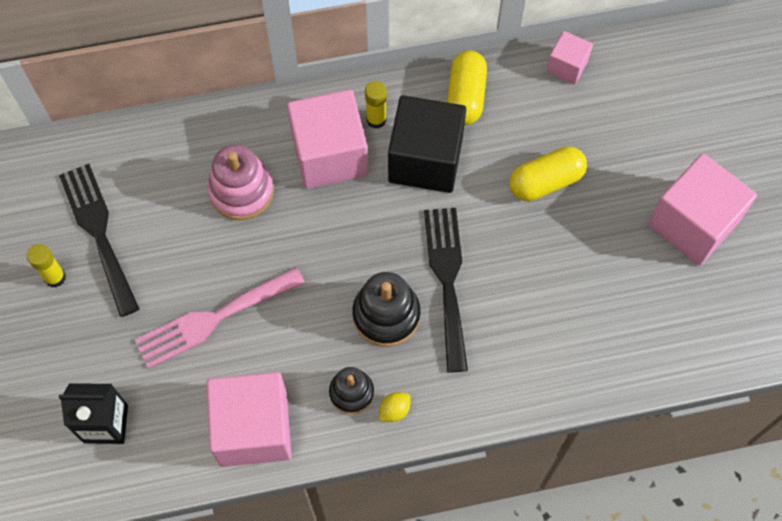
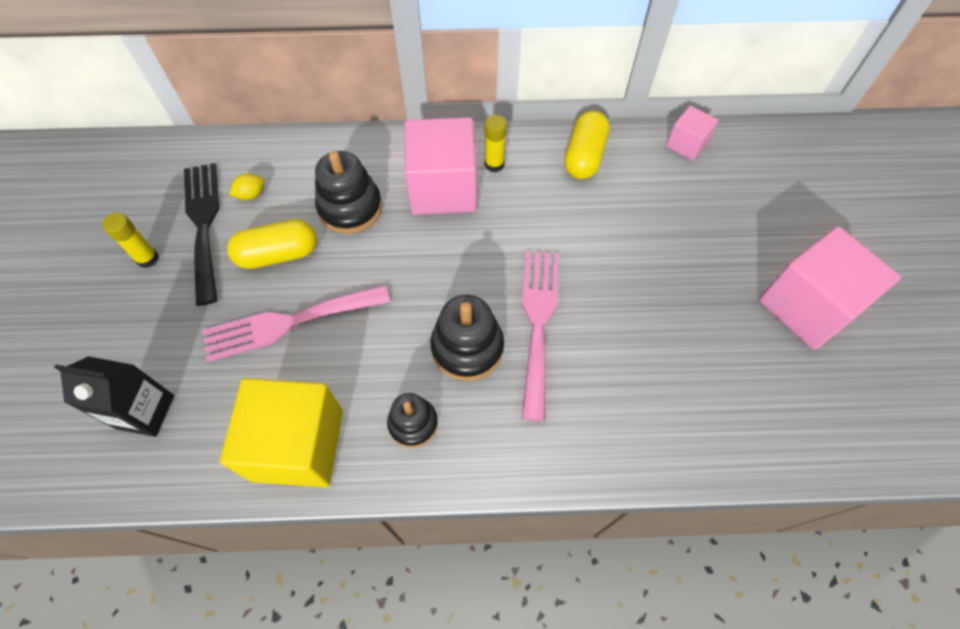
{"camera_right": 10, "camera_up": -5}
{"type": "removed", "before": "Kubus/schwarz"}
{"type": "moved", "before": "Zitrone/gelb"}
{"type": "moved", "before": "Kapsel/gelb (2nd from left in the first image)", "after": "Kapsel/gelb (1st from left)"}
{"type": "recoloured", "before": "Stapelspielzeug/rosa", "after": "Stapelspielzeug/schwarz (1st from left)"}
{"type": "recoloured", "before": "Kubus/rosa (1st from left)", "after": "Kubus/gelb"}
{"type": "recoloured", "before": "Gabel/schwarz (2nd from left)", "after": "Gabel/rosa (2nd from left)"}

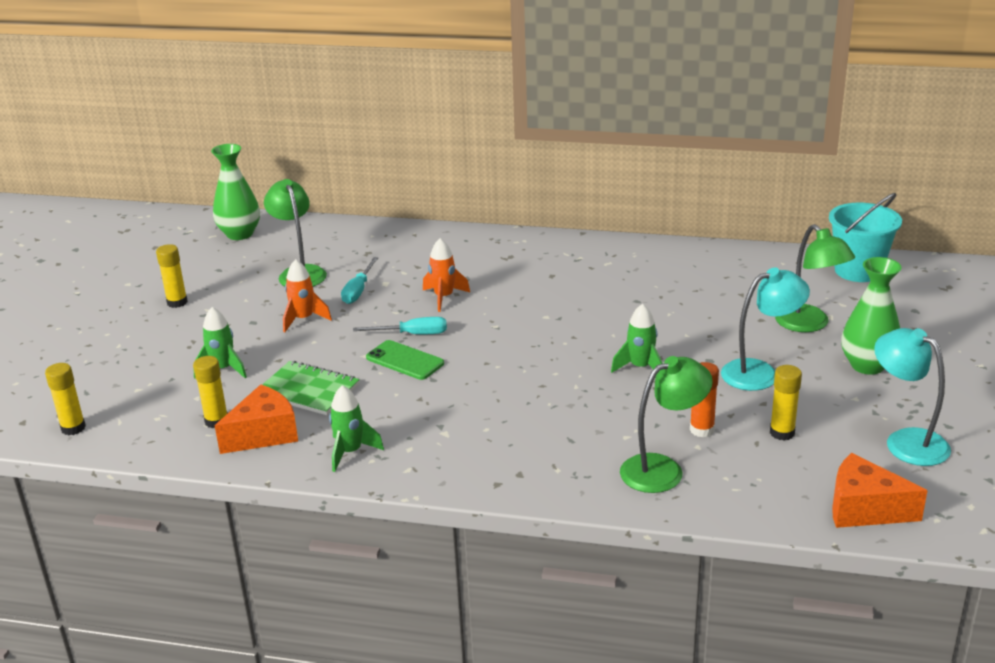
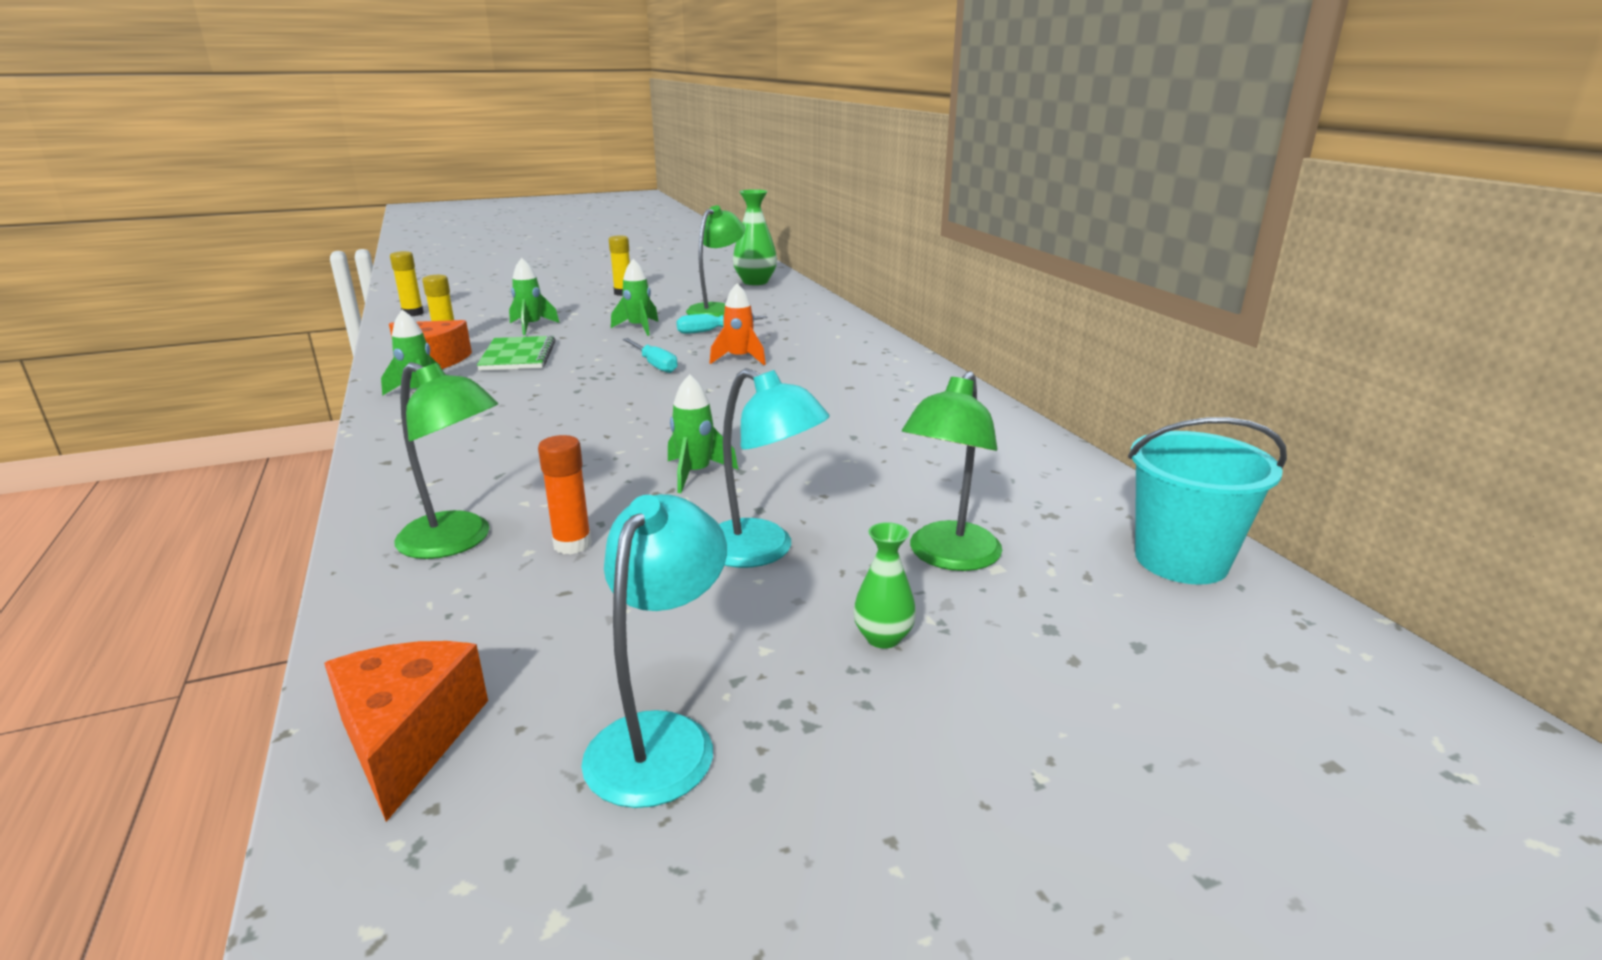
{"camera_right": 55, "camera_up": -5}
{"type": "removed", "before": "Handy/grün"}
{"type": "removed", "before": "Klebestift/gelb (4th from left)"}
{"type": "recoloured", "before": "Rakete/orange (1st from left)", "after": "Rakete/grün (3rd from left)"}
{"type": "resized", "before": "Vase/grün (2nd from left)", "scale": 0.55}

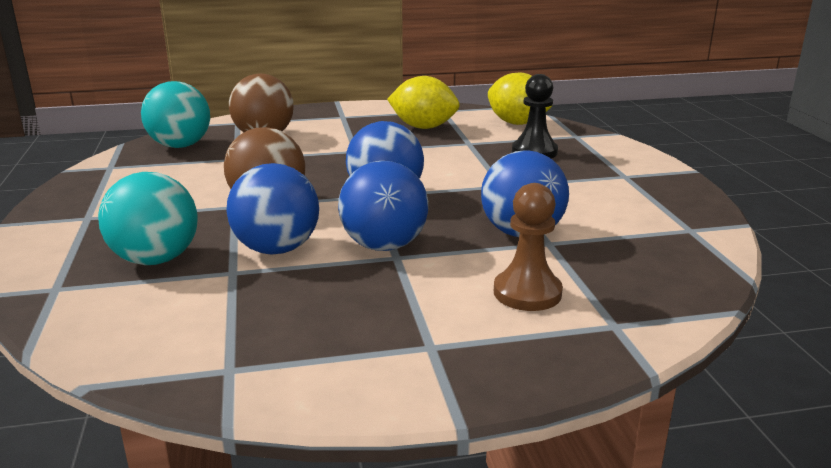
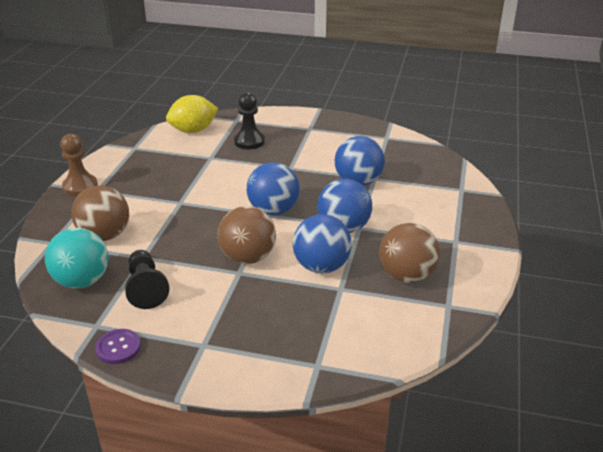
{"camera_right": -65, "camera_up": 10}
{"type": "removed", "before": "Ball/türkis (1st from left)"}
{"type": "removed", "before": "Zitrone/gelb (1st from left)"}
{"type": "added", "after": "Knopf/lila"}
{"type": "added", "after": "Bauer/schwarz (1st from left)"}
{"type": "added", "after": "Ball/braun (3rd from left)"}
{"type": "moved", "before": "Bauer/braun"}

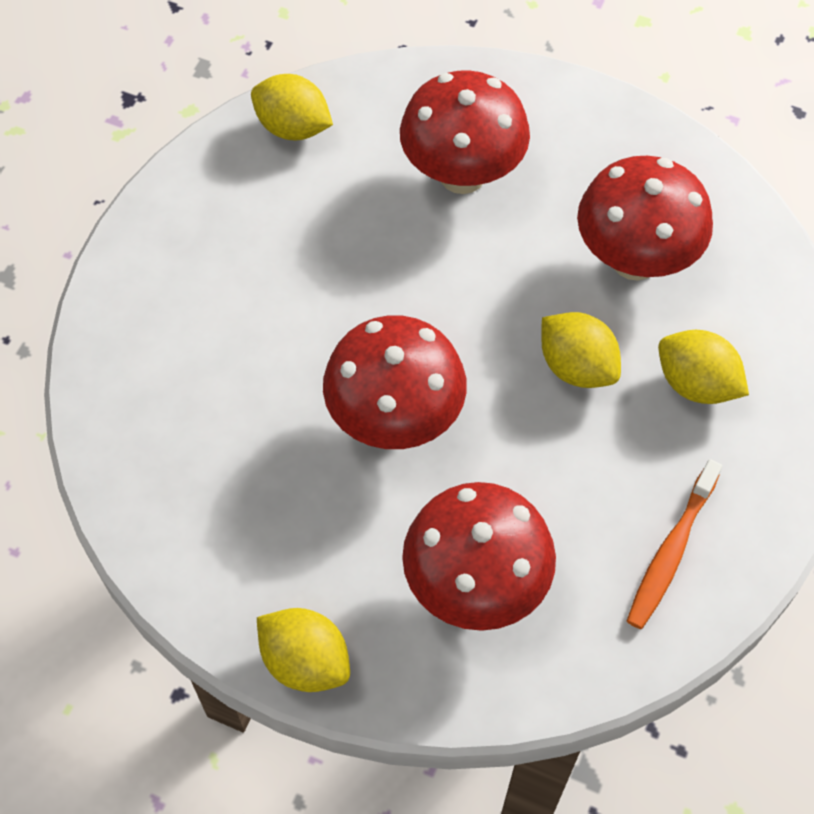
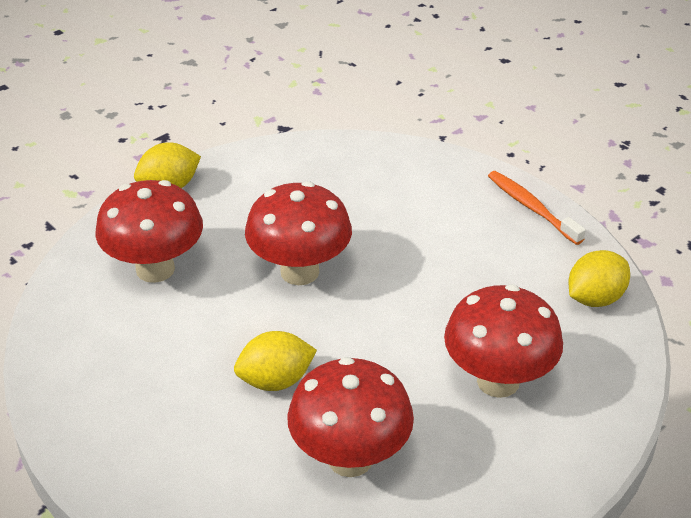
{"camera_right": 115, "camera_up": -20}
{"type": "removed", "before": "Zitrone/gelb (4th from left)"}
{"type": "moved", "before": "Zahnbürste/orange"}

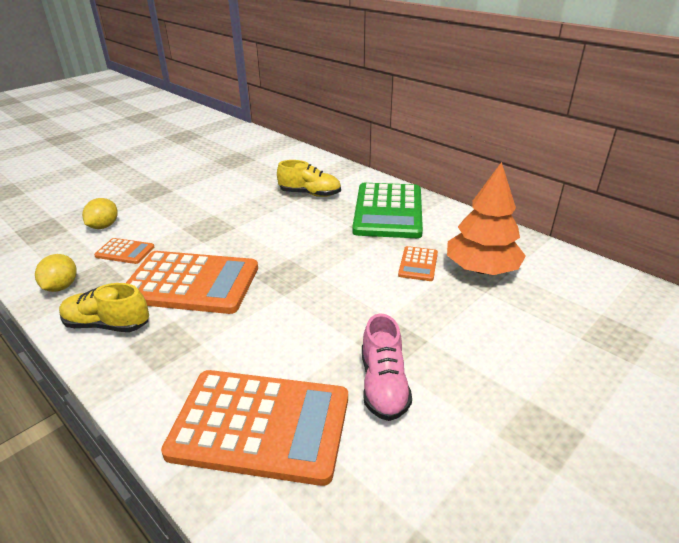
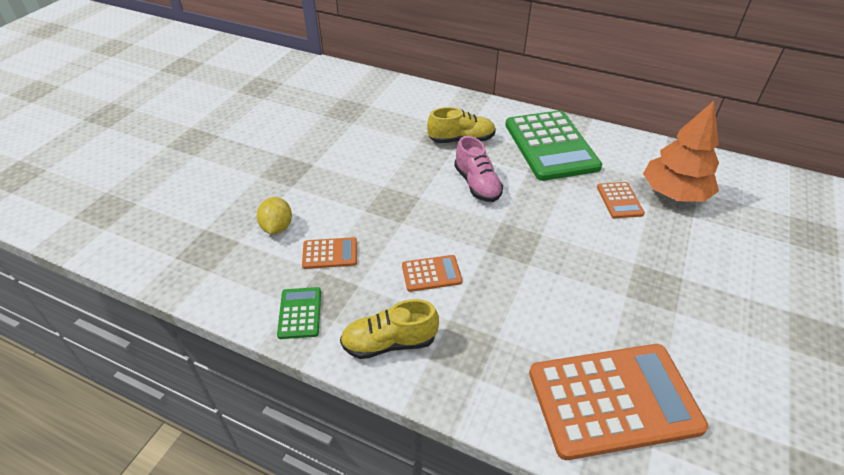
{"camera_right": -20, "camera_up": 10}
{"type": "moved", "before": "Schuh/rosa"}
{"type": "replaced", "before": "Zitrone/gelb (1st from left)", "after": "Taschenrechner/grün (1st from left)"}
{"type": "resized", "before": "Taschenrechner/orange (2nd from left)", "scale": 0.45}

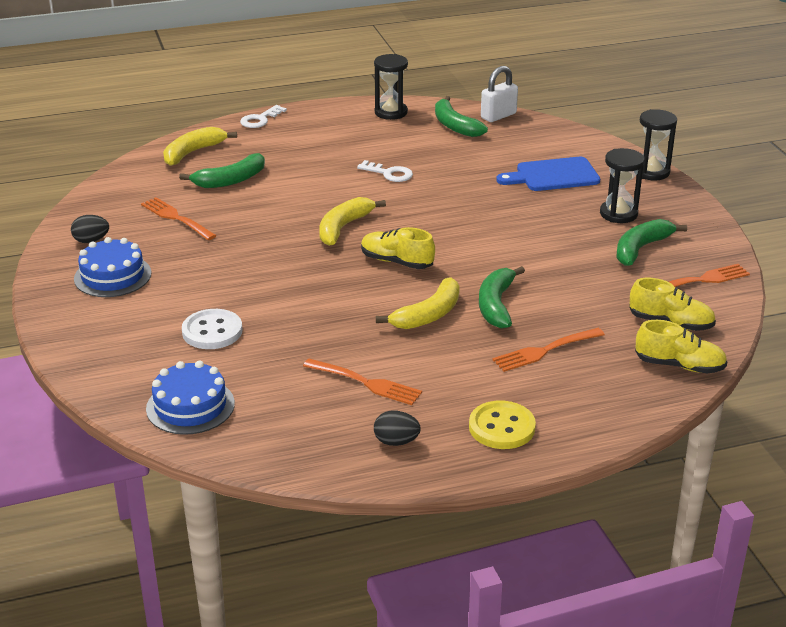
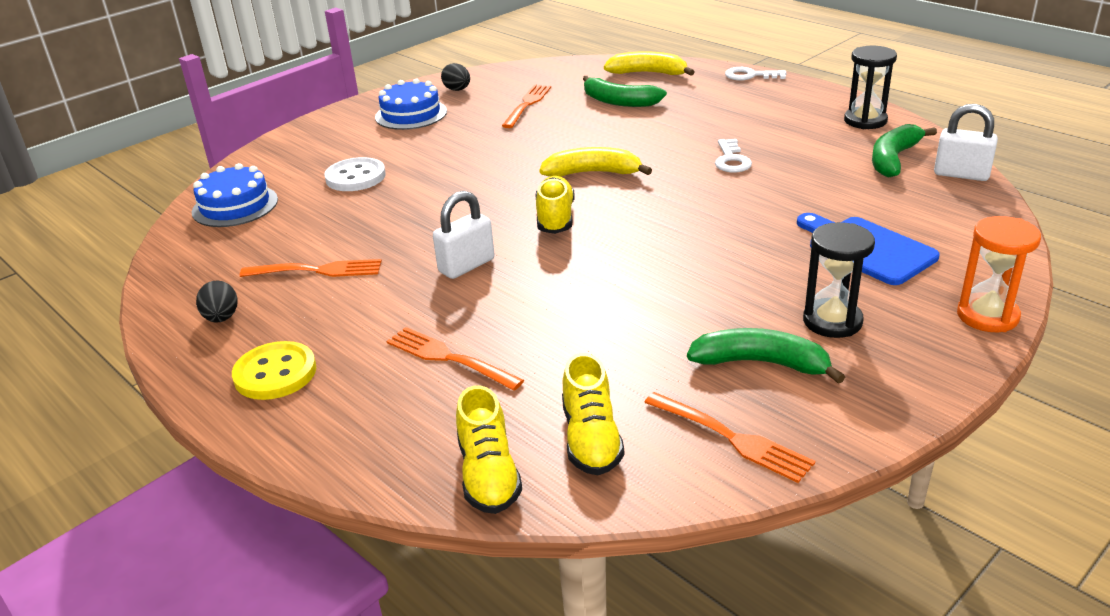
{"camera_right": 65, "camera_up": 0}
{"type": "removed", "before": "Banane/grün (3rd from left)"}
{"type": "replaced", "before": "Banane/gelb (3rd from left)", "after": "Vorhängeschloss/weiß (1st from left)"}
{"type": "recoloured", "before": "Sanduhr/schwarz (3rd from left)", "after": "Sanduhr/orange"}
{"type": "turned", "before": "Gabel/orange (2nd from left in the first image)", "turn": -90}

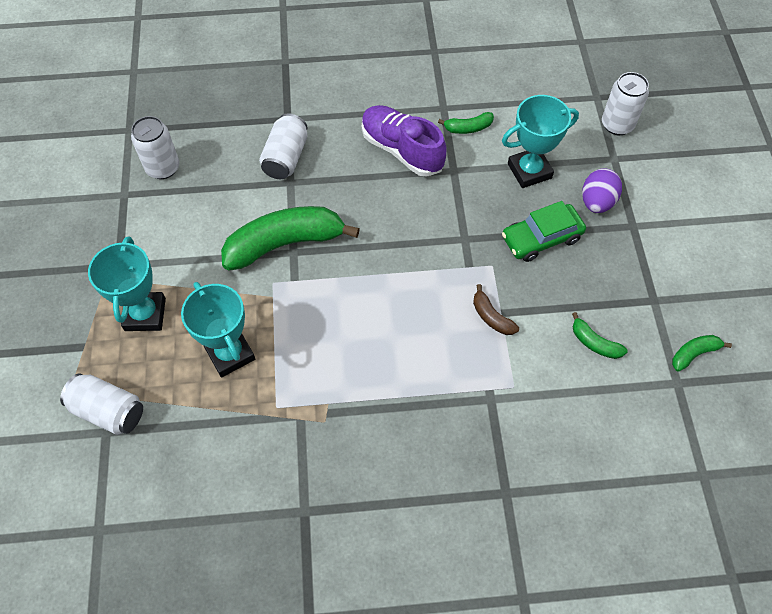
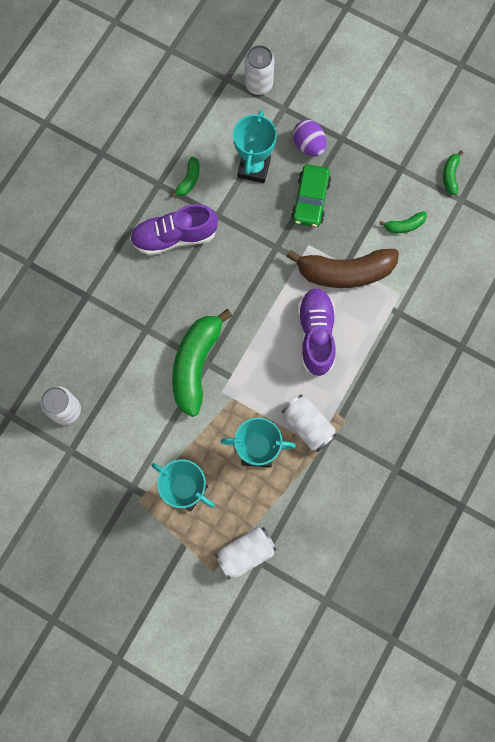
{"camera_right": -55, "camera_up": 15}
{"type": "added", "after": "Schuh/lila (2nd from left)"}
{"type": "moved", "before": "Dose/weiß (3rd from left in the first image)", "after": "Dose/weiß (4th from left)"}
{"type": "resized", "before": "Banane/braun", "scale": 2.25}

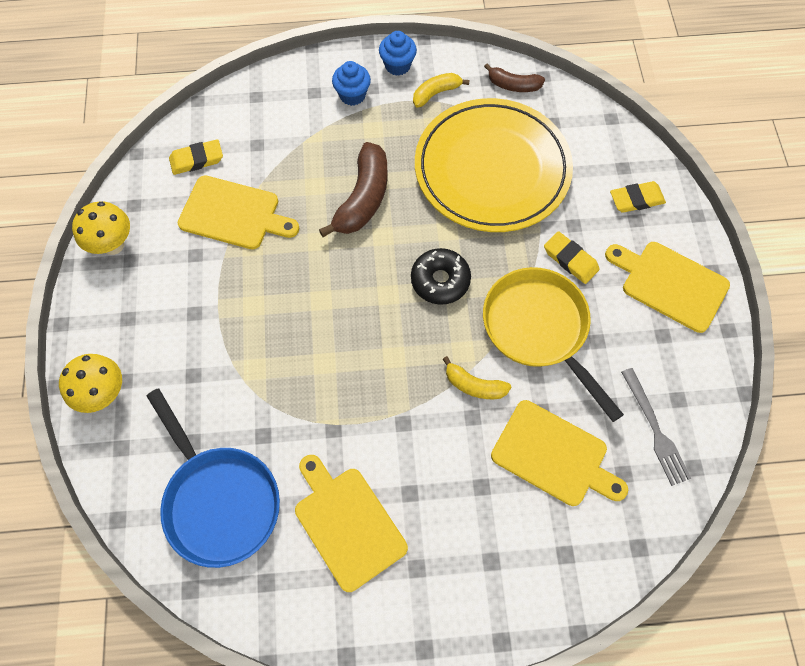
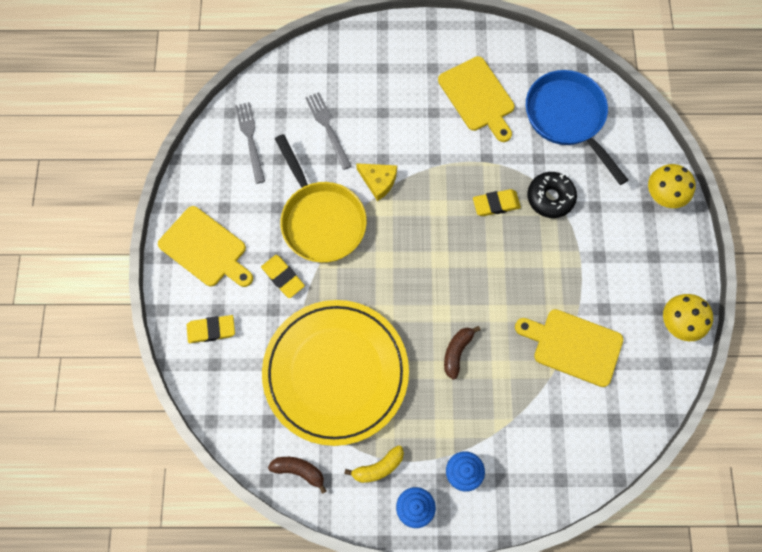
{"camera_right": -175, "camera_up": 5}
{"type": "moved", "before": "Radiergummi/gelb (1st from left in the first image)", "after": "Radiergummi/gelb (3rd from left)"}
{"type": "moved", "before": "Donut/schwarz"}
{"type": "replaced", "before": "Banane/gelb (2nd from left)", "after": "Käse/gelb"}
{"type": "replaced", "before": "Schneidebrett/gelb (3rd from left)", "after": "Gabel/grau (2nd from left)"}
{"type": "resized", "before": "Banane/braun (1st from left in the first image)", "scale": 0.57}

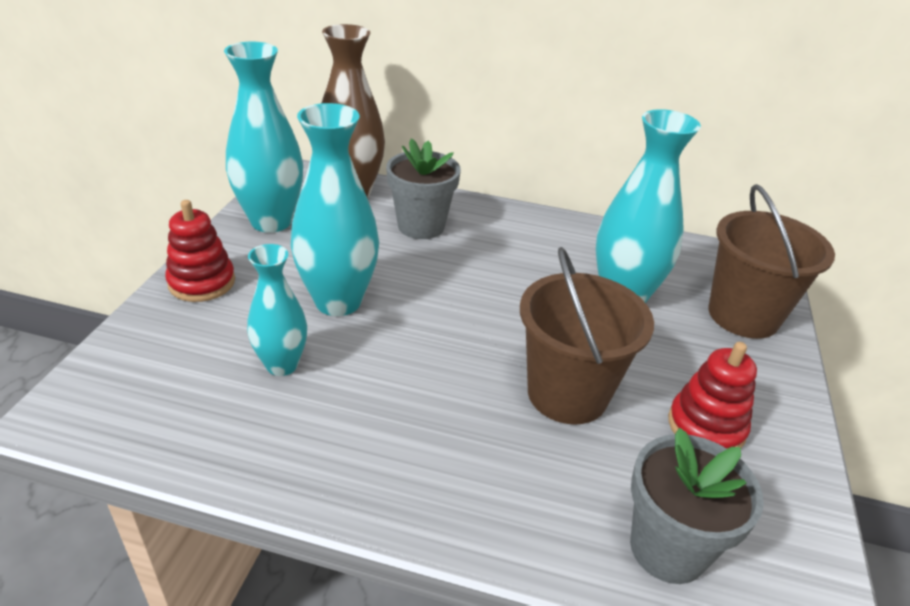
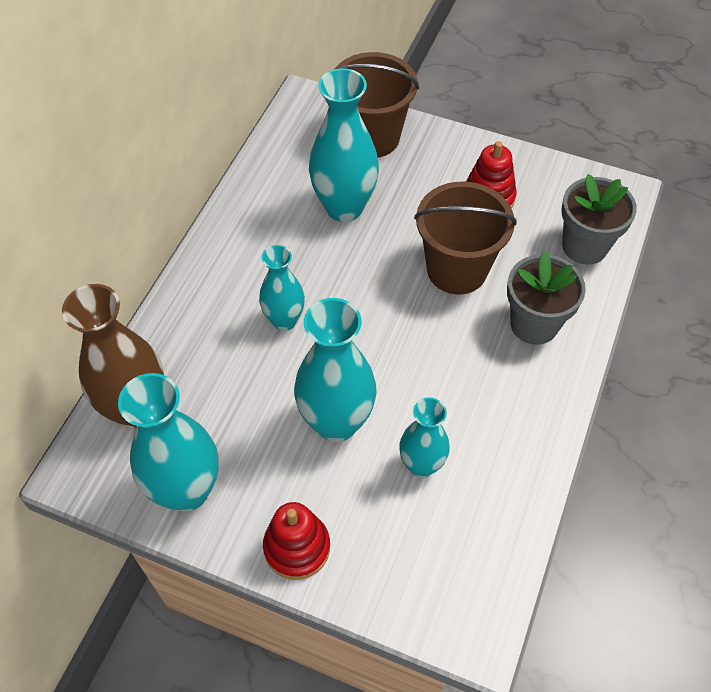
{"camera_right": -80, "camera_up": 20}
{"type": "added", "after": "Vase/türkis (2nd from left)"}
{"type": "moved", "before": "Blumentopf/grau (1st from left)"}

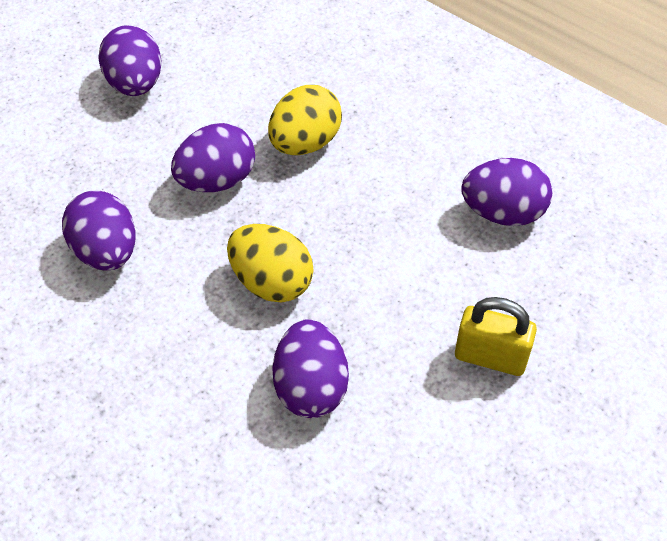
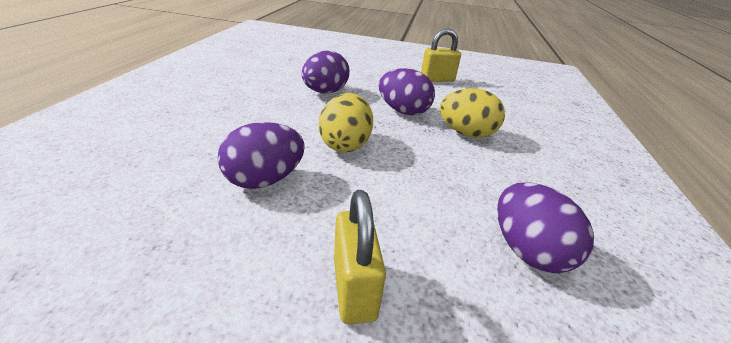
{"camera_right": 60, "camera_up": -20}
{"type": "replaced", "before": "Ei/lila (2nd from left)", "after": "Vorhängeschloss/gelb (2nd from left)"}

